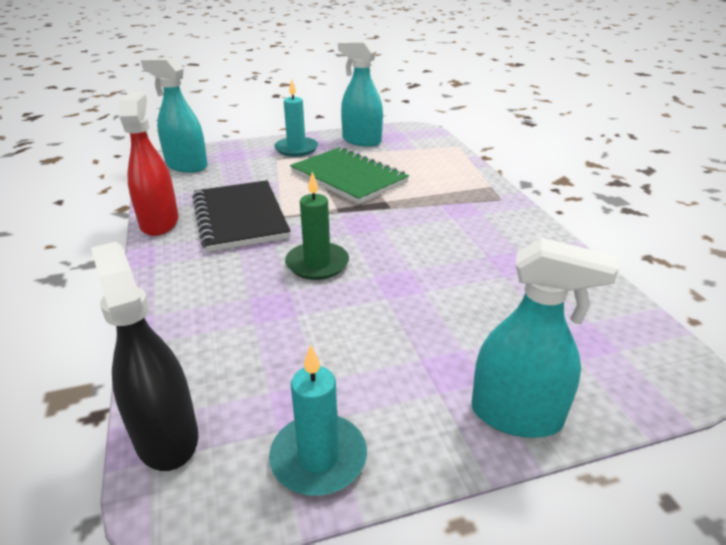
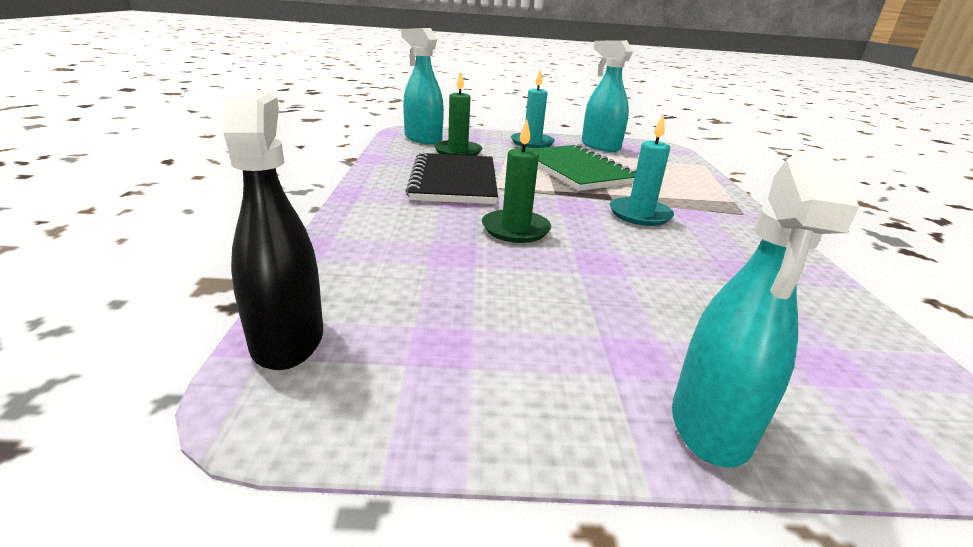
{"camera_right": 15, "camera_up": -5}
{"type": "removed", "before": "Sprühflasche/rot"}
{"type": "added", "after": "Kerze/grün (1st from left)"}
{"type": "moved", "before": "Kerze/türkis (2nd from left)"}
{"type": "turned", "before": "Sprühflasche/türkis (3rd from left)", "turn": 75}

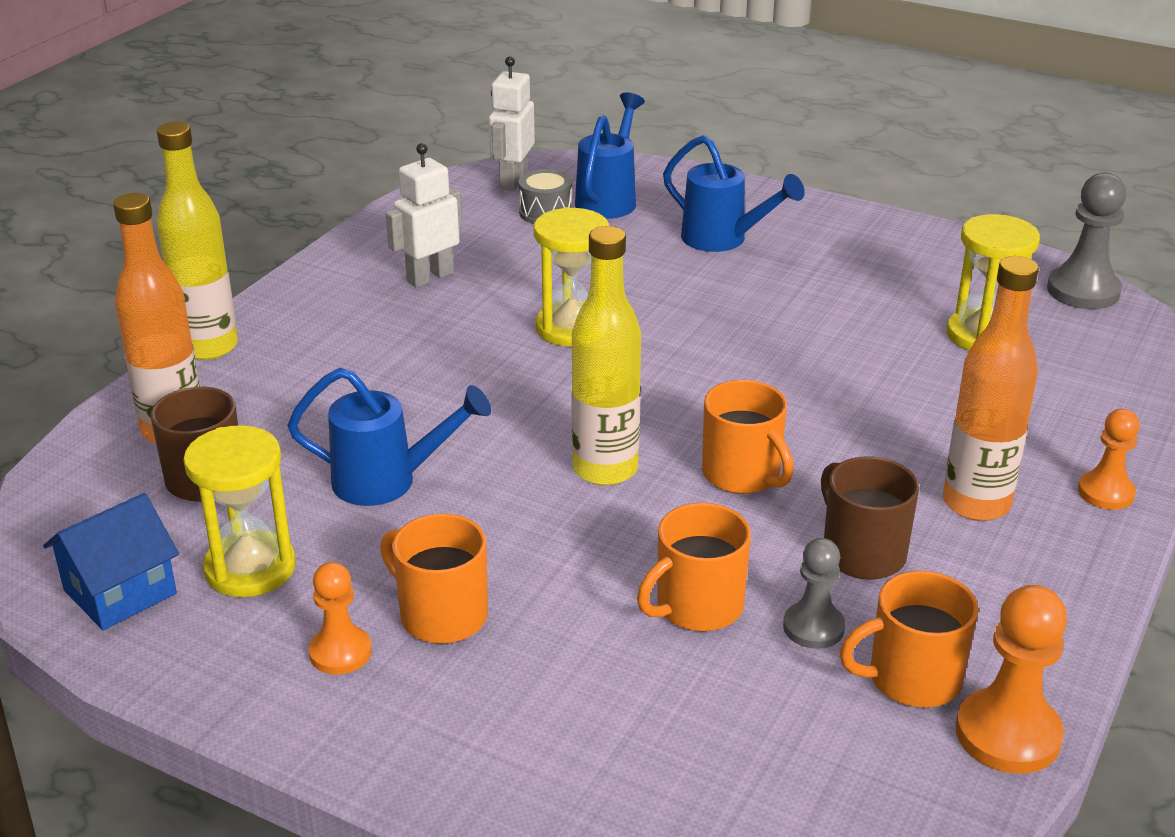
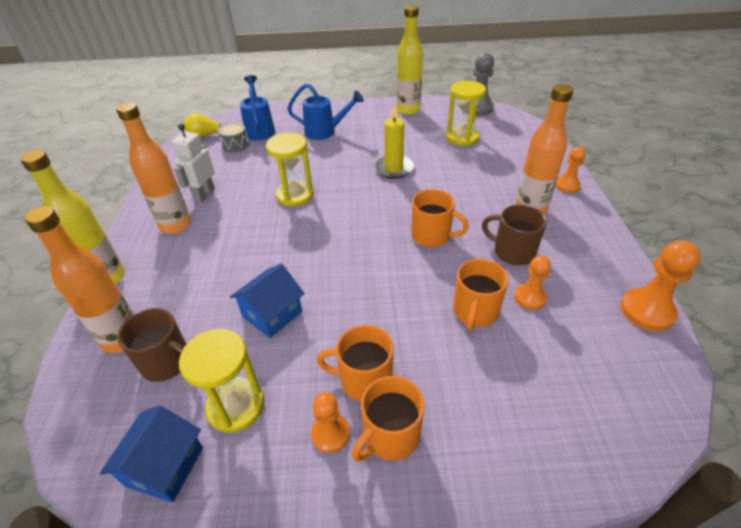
{"camera_right": -30, "camera_up": 10}
{"type": "added", "after": "Flasche/orange (2nd from left)"}
{"type": "added", "after": "Kerze/gelb"}
{"type": "moved", "before": "Flasche/gelb (2nd from left)"}
{"type": "moved", "before": "Tasse/orange (4th from left in the first image)", "after": "Tasse/orange (2nd from left)"}
{"type": "replaced", "before": "Gießkanne/blau (1st from left)", "after": "Haus/blau (2nd from left)"}
{"type": "replaced", "before": "Roboter/weiß (2nd from left)", "after": "Glühbirne/gelb"}
{"type": "recoloured", "before": "Bauer/grau (1st from left)", "after": "Bauer/orange (2nd from left)"}

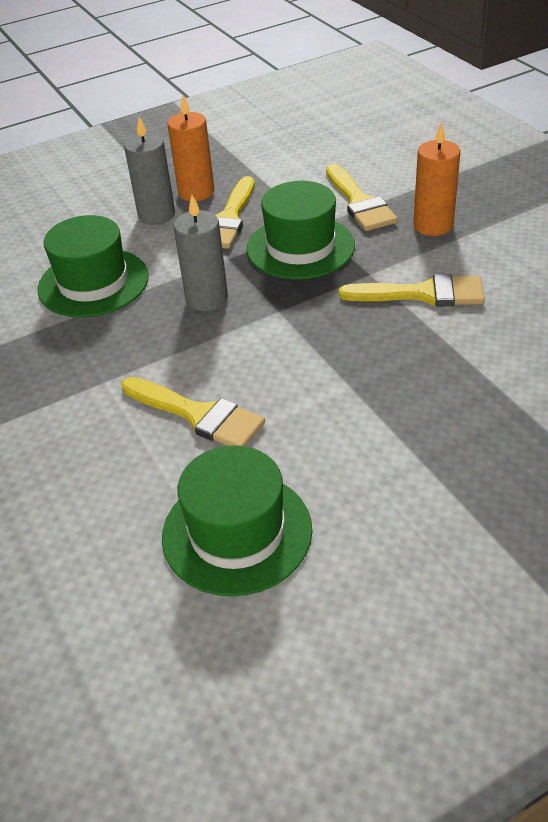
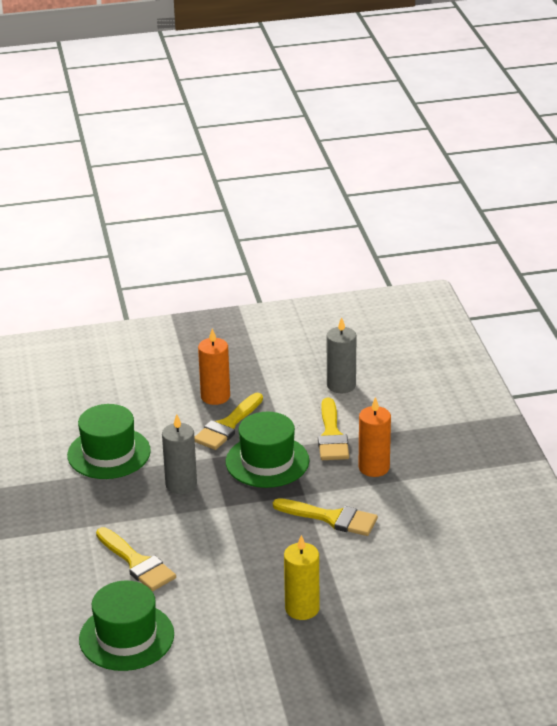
{"camera_right": 15, "camera_up": -10}
{"type": "added", "after": "Kerze/gelb"}
{"type": "moved", "before": "Kerze/grau (1st from left in the first image)", "after": "Kerze/grau (2nd from left)"}

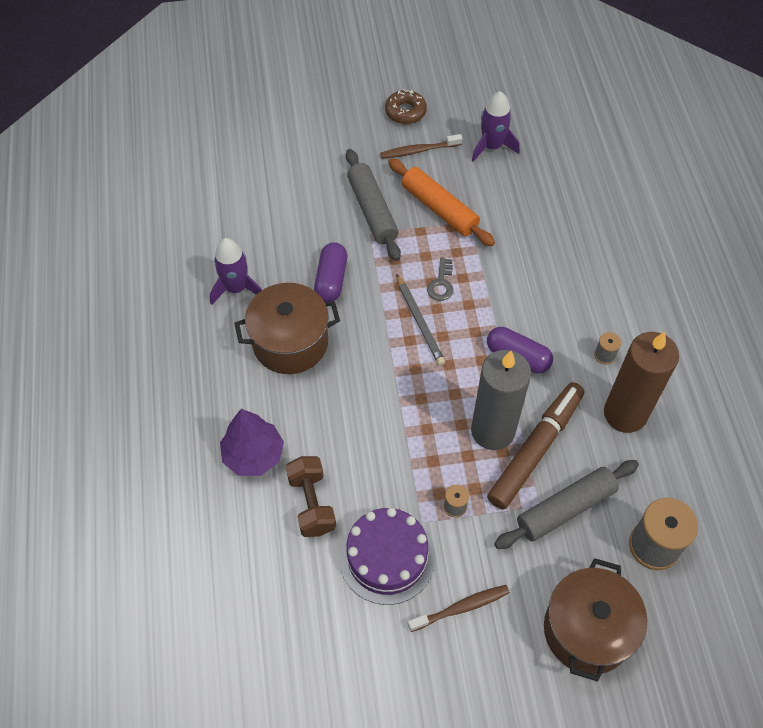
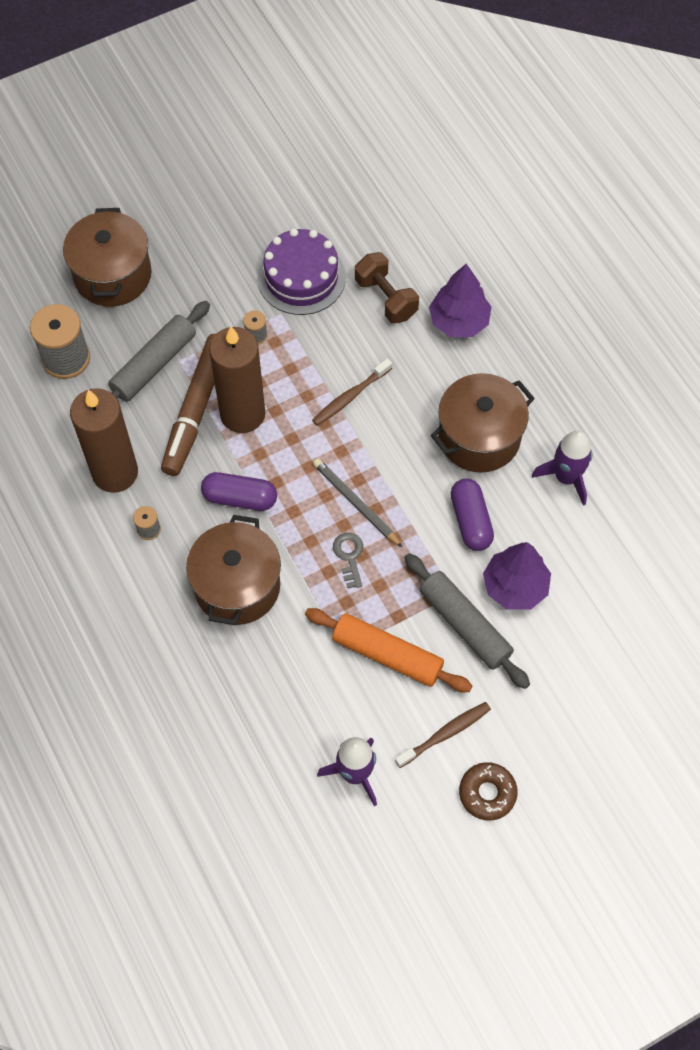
{"camera_right": 160, "camera_up": 5}
{"type": "added", "after": "Kochtopf/braun (2nd from left)"}
{"type": "added", "after": "Baum/lila (2nd from left)"}
{"type": "moved", "before": "Zahnbürste/braun (2nd from left in the first image)", "after": "Zahnbürste/braun (1st from left)"}
{"type": "recoloured", "before": "Kerze/grau", "after": "Kerze/braun (2nd from left)"}

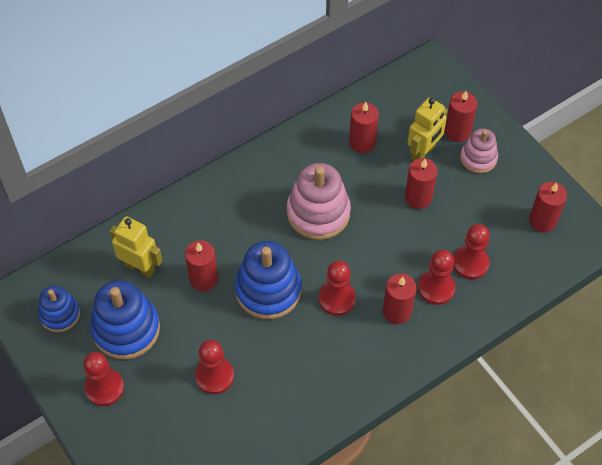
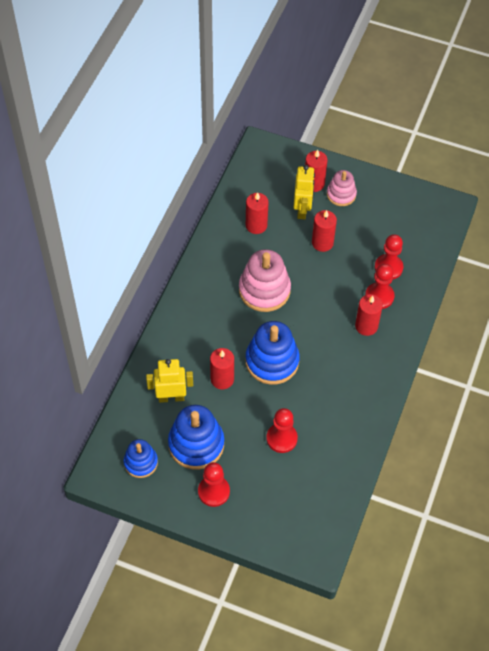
{"camera_right": -35, "camera_up": 0}
{"type": "removed", "before": "Bauer/rot (3rd from left)"}
{"type": "removed", "before": "Kerze/rot (6th from left)"}

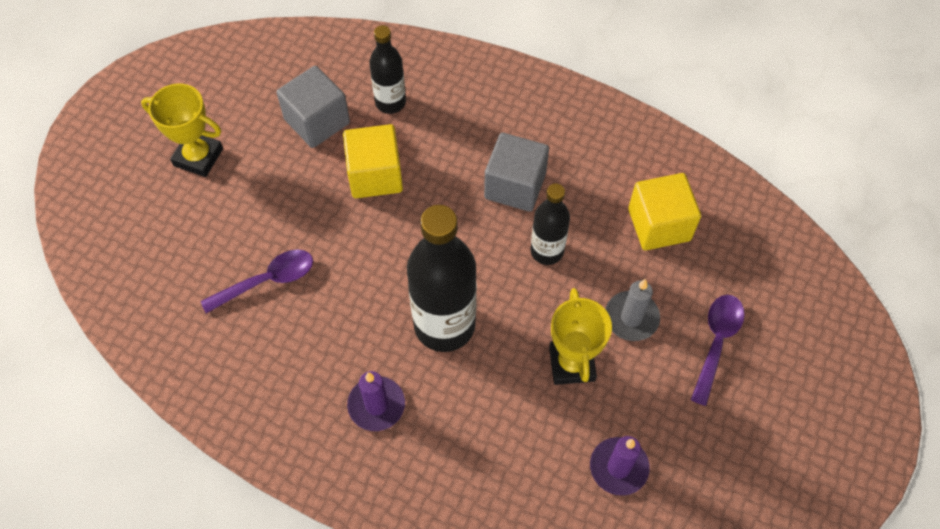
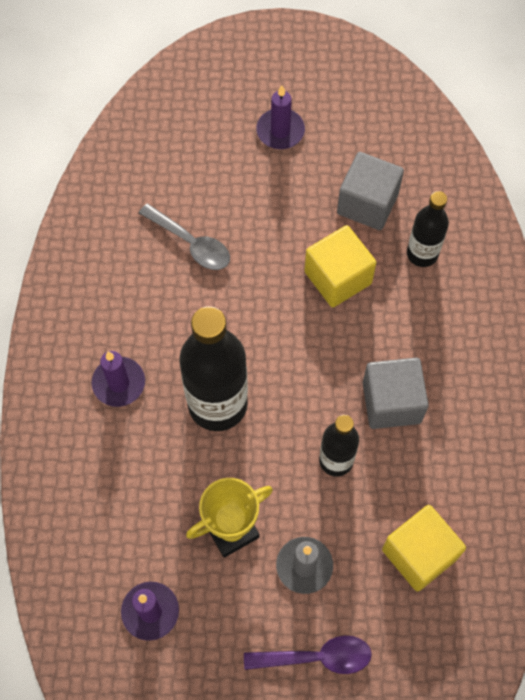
{"camera_right": 65, "camera_up": 5}
{"type": "replaced", "before": "Pokal/gelb (1st from left)", "after": "Kerze/lila (3rd from left)"}
{"type": "recoloured", "before": "Löffel/lila (1st from left)", "after": "Löffel/grau"}

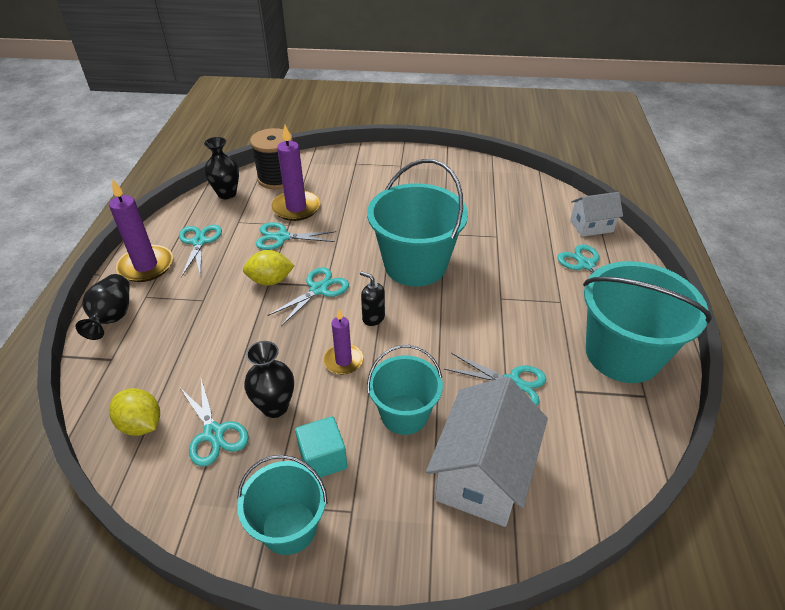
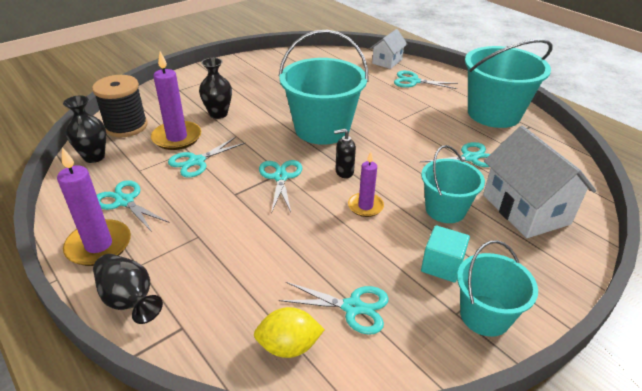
{"camera_right": -45, "camera_up": -5}
{"type": "removed", "before": "Zitrone/gelb (2nd from left)"}
{"type": "moved", "before": "Vase/schwarz (3rd from left)"}

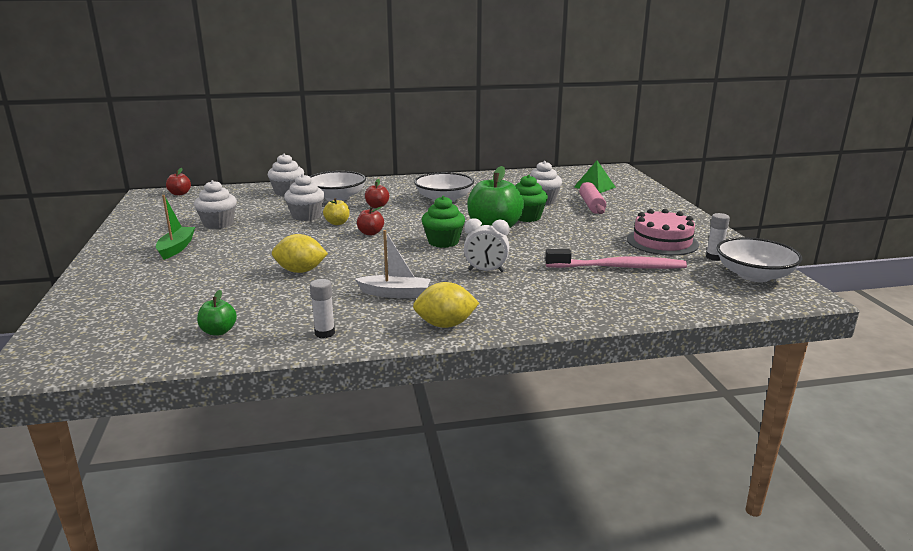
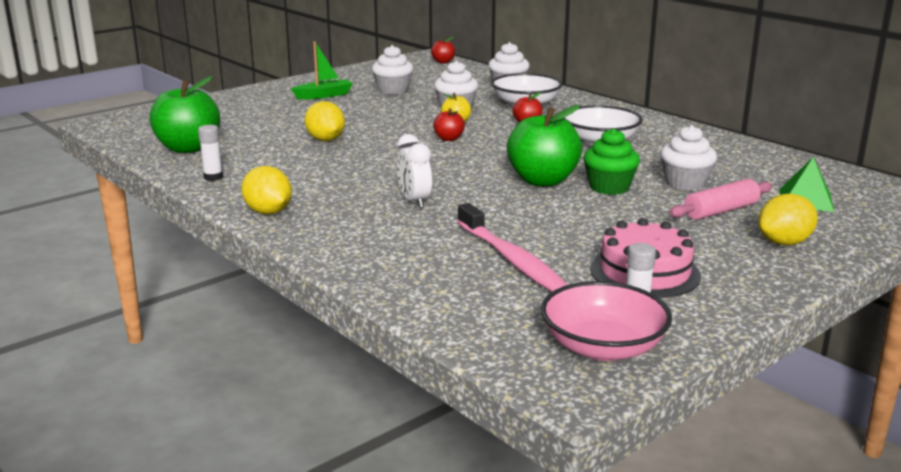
{"camera_right": 60, "camera_up": 0}
{"type": "removed", "before": "Boot/weiß"}
{"type": "removed", "before": "Muffin/grün (1st from left)"}
{"type": "added", "after": "Zitrone/gelb (3rd from left)"}
{"type": "recoloured", "before": "Schüssel/weiß (3rd from left)", "after": "Schüssel/rosa"}
{"type": "resized", "before": "Apfel/grün (1st from left)", "scale": 2.1}

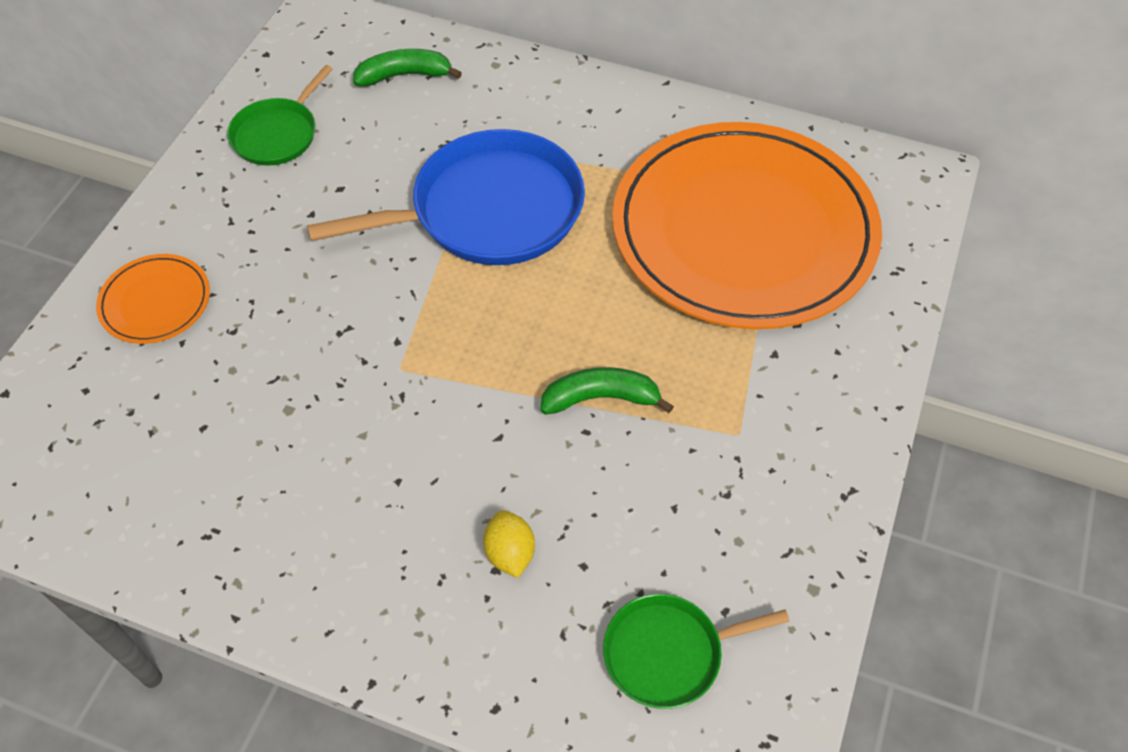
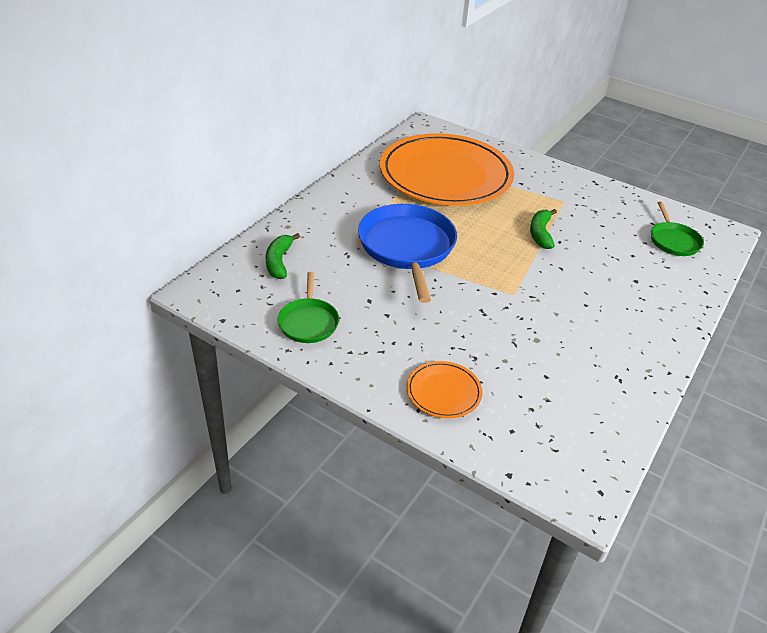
{"camera_right": -80, "camera_up": -15}
{"type": "removed", "before": "Zitrone/gelb"}
{"type": "turned", "before": "Pfanne/grün (1st from left)", "turn": 45}

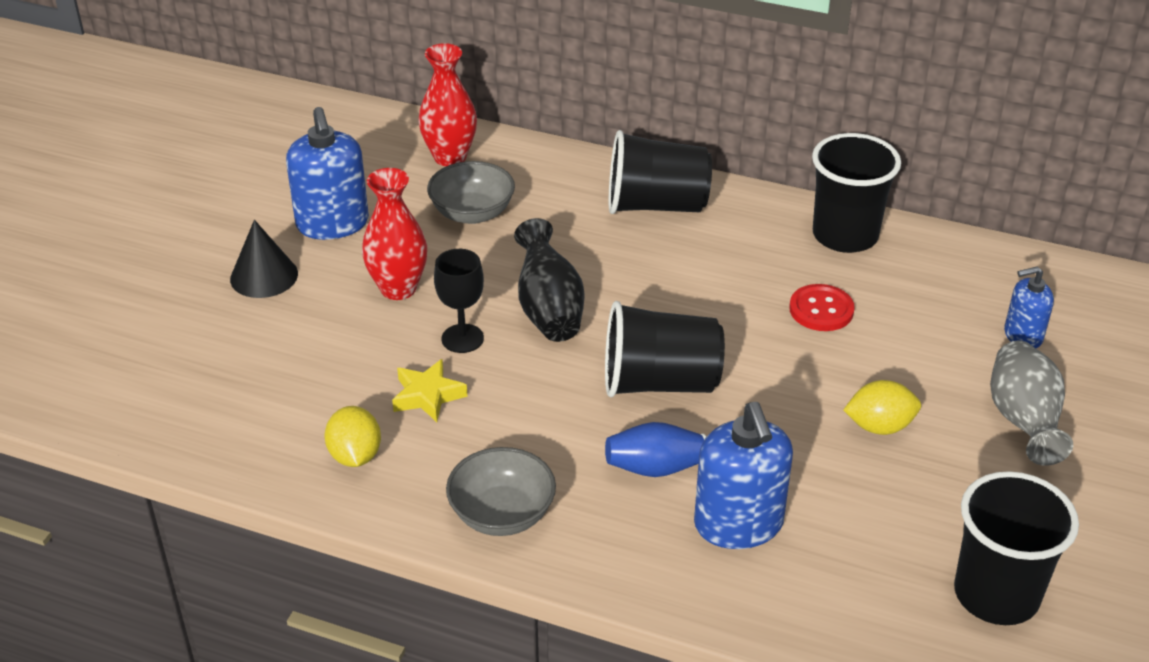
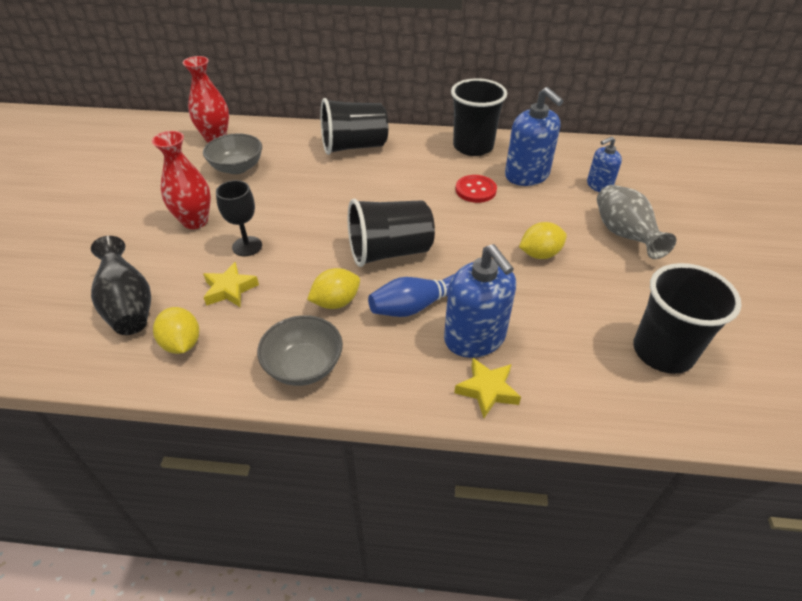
{"camera_right": -15, "camera_up": 5}
{"type": "removed", "before": "Kegel/schwarz"}
{"type": "added", "after": "Zitrone/gelb (2nd from left)"}
{"type": "added", "after": "Stern/gelb (2nd from left)"}
{"type": "moved", "before": "Seifenspender/blau (1st from left in the first image)", "after": "Seifenspender/blau (2nd from left)"}
{"type": "moved", "before": "Vase/schwarz"}

